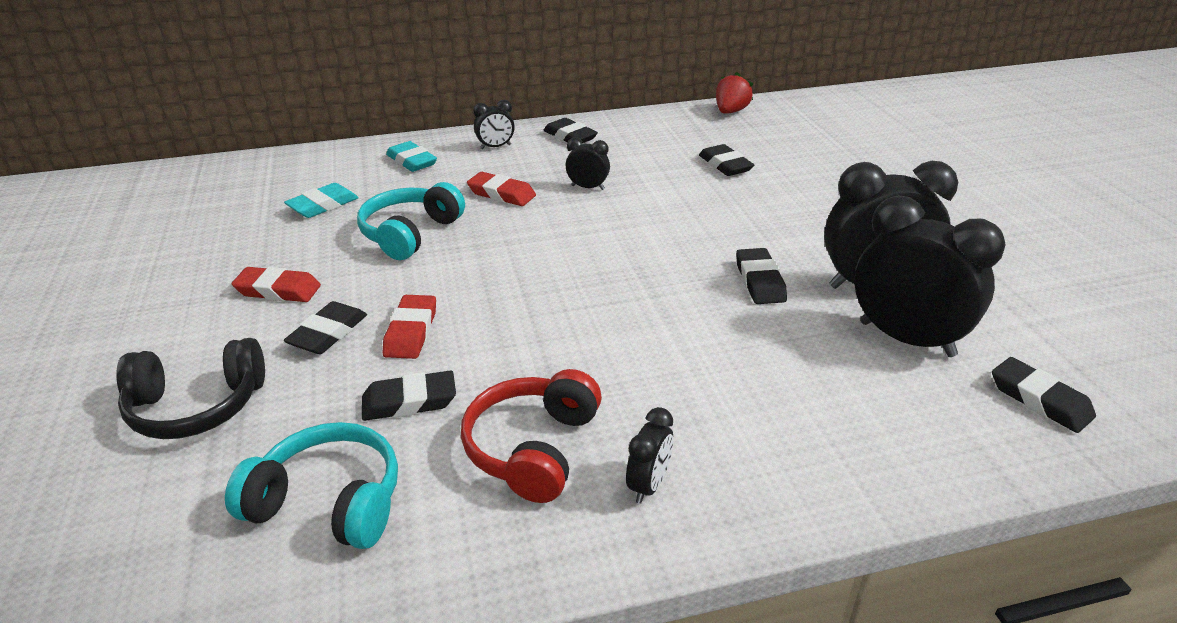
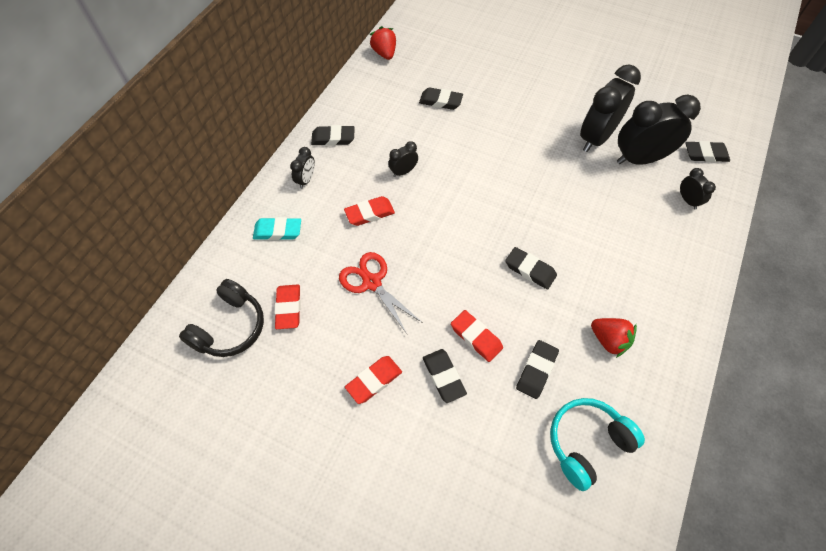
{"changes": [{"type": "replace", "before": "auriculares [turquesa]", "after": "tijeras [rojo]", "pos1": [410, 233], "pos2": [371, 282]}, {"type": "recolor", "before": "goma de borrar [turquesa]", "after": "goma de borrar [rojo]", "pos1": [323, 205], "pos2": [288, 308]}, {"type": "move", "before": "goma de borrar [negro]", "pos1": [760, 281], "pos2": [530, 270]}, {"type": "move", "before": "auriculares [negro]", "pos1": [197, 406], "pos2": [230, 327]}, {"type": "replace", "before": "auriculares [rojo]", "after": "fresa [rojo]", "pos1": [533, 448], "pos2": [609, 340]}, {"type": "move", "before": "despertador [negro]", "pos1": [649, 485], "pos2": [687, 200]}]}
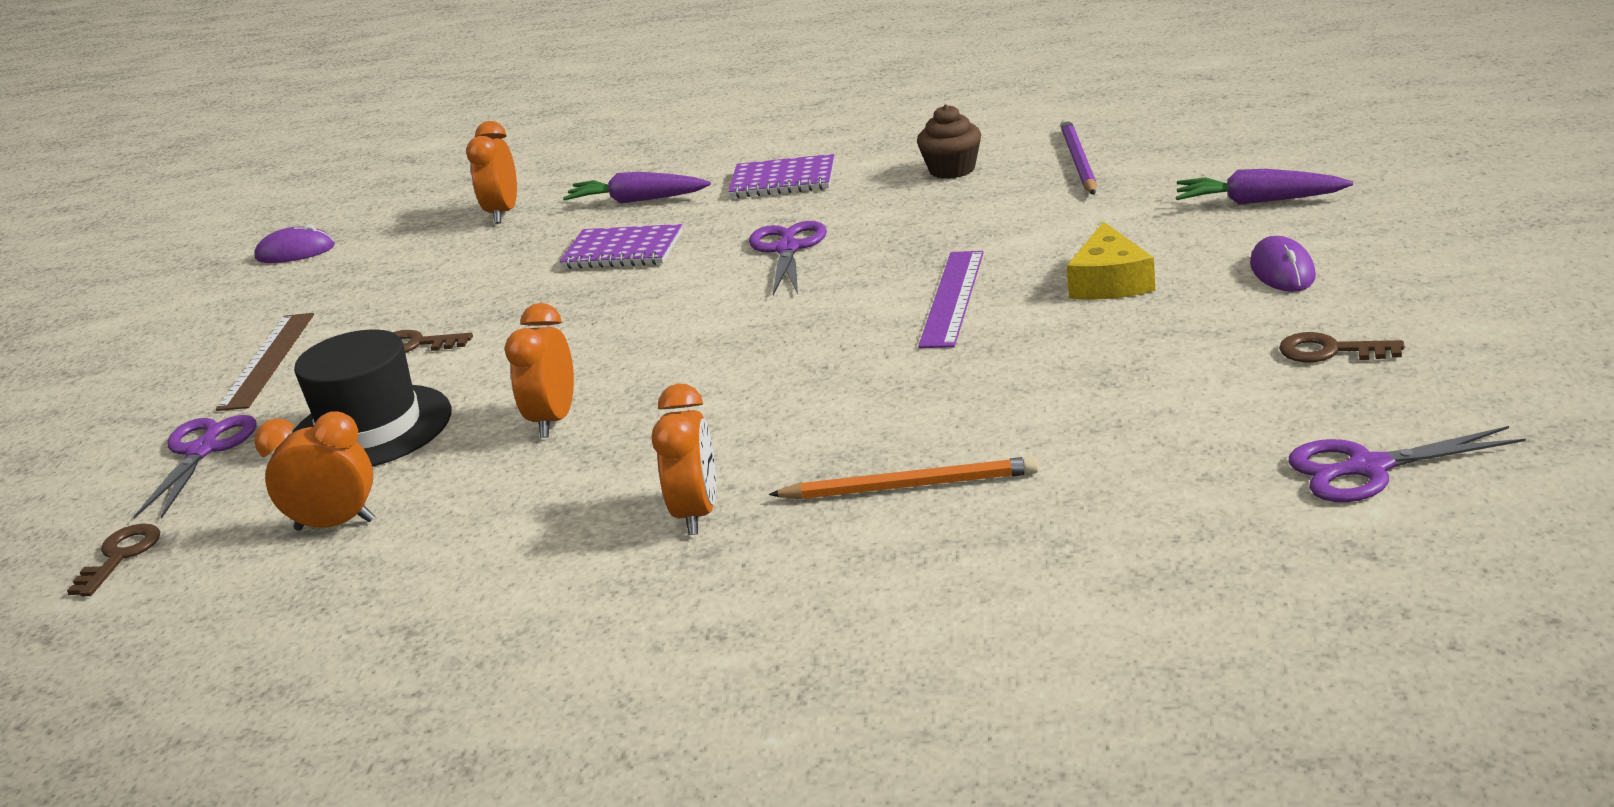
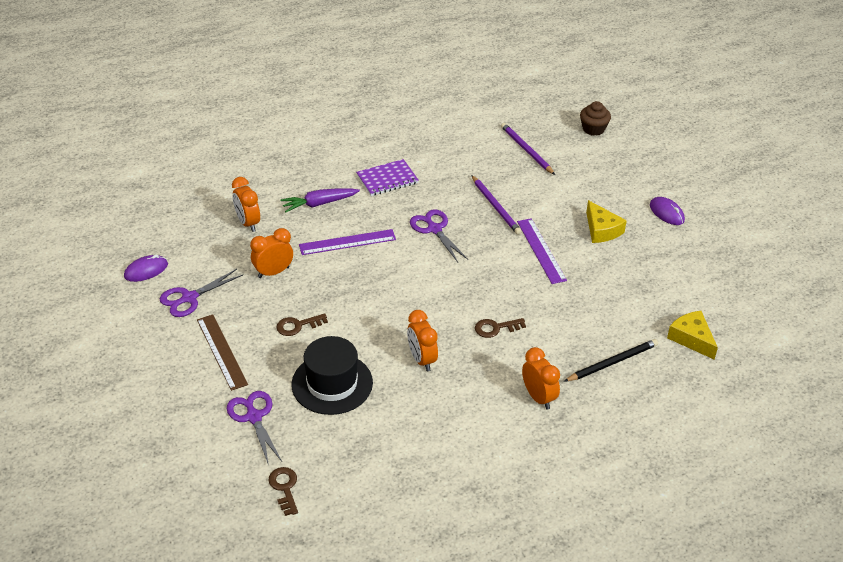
{"changes": [{"type": "move", "before": "magdalena [marrón]", "pos1": [952, 169], "pos2": [593, 129]}, {"type": "delete", "before": "zanahoria [morado]", "pos1": [1258, 201]}, {"type": "replace", "before": "cuaderno [morado]", "after": "regla [morado]", "pos1": [623, 251], "pos2": [347, 242]}, {"type": "move", "before": "llave [marrón]", "pos1": [1330, 351], "pos2": [495, 328]}, {"type": "move", "before": "despertador [naranja]", "pos1": [335, 525], "pos2": [273, 272]}, {"type": "move", "before": "tijeras [morado]", "pos1": [1367, 468], "pos2": [189, 298]}, {"type": "recolor", "before": "lápiz [naranja]", "after": "lápiz [negro]", "pos1": [910, 486], "pos2": [612, 362]}, {"type": "insert", "after": "lápiz [morado]", "pos2": [496, 207]}, {"type": "insert", "after": "queso [amarillo]", "pos2": [691, 338]}]}
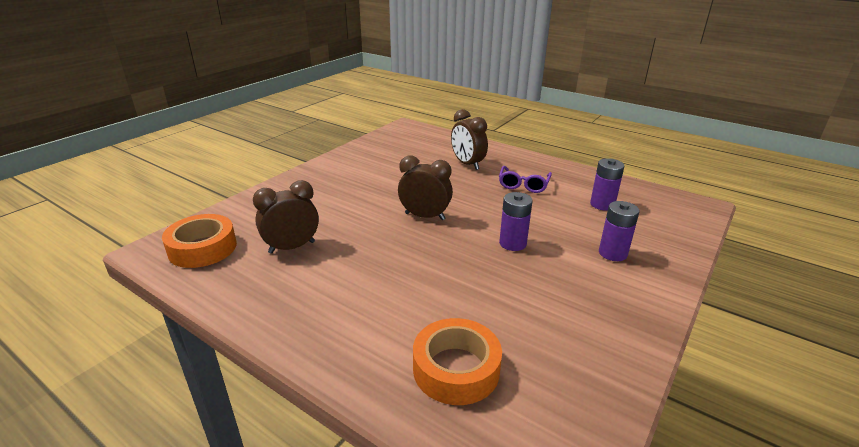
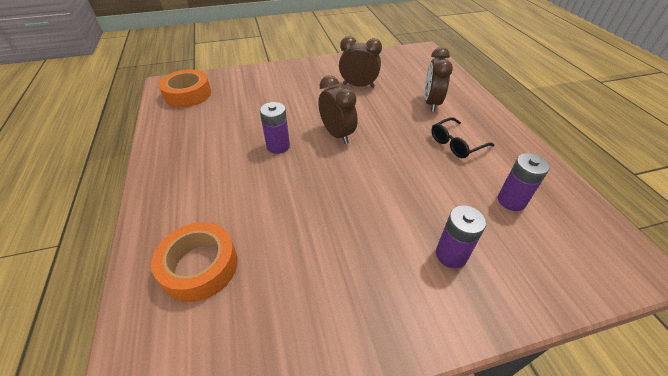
{"changes": [{"type": "recolor", "before": "gafas [morado]", "after": "gafas [negro]", "pos1": [523, 185], "pos2": [456, 144]}, {"type": "move", "before": "despertador [marrón]", "pos1": [292, 247], "pos2": [358, 85]}, {"type": "move", "before": "pila [morado]", "pos1": [512, 243], "pos2": [278, 146]}]}
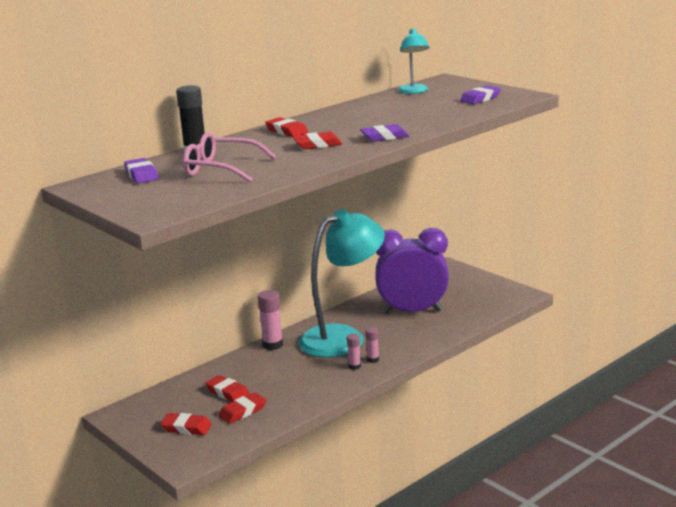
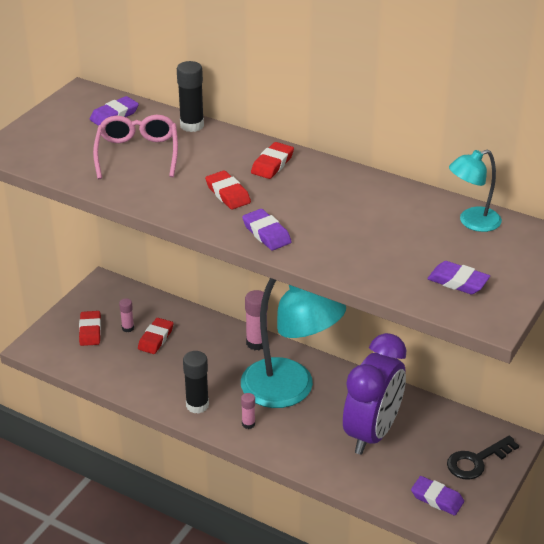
{"changes": [{"type": "rotate", "before": "despertador [morado]", "pos1": [412, 312], "pos2": [372, 433], "turn": 45}, {"type": "move", "before": "barra de pegamento [rosa]", "pos1": [354, 366], "pos2": [128, 328]}, {"type": "delete", "before": "goma de borrar [rojo]", "pos1": [242, 411]}, {"type": "insert", "after": "barra de pegamento [negro]", "pos2": [197, 405]}, {"type": "insert", "after": "llave [negro]", "pos2": [477, 461]}, {"type": "insert", "after": "goma de borrar [morado]", "pos2": [437, 498]}]}
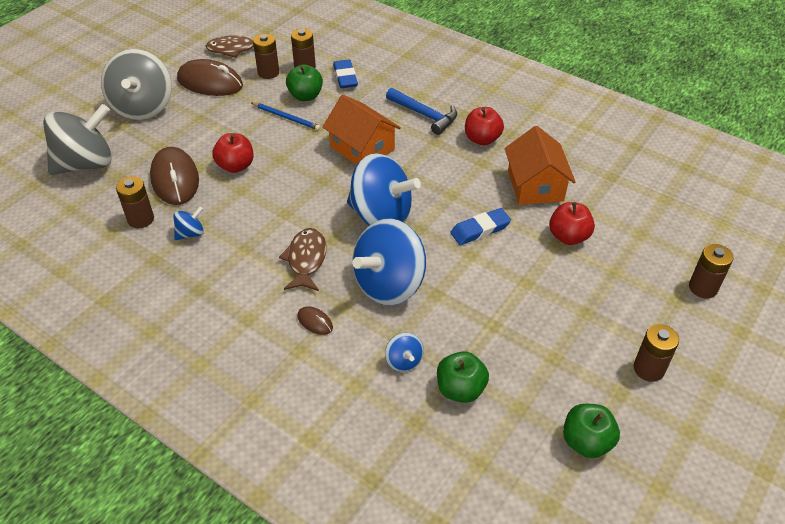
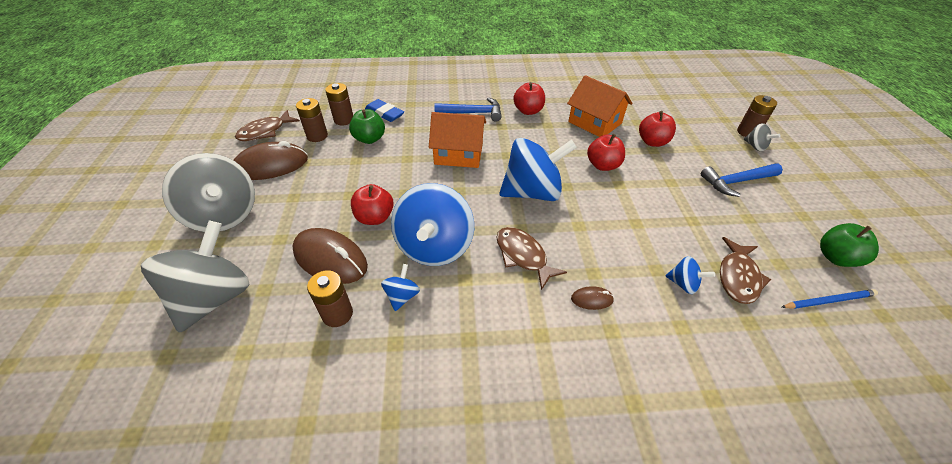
{"changes": [{"type": "move", "before": "lápiz [azul]", "pos1": [286, 117], "pos2": [829, 301]}, {"type": "replace", "before": "goma de borrar [azul]", "after": "manzana [rojo]", "pos1": [480, 229], "pos2": [602, 165]}, {"type": "move", "before": "peonza [azul]", "pos1": [389, 285], "pos2": [434, 247]}, {"type": "delete", "before": "pila [marrón]", "pos1": [648, 369]}, {"type": "replace", "before": "manzana [verde]", "after": "pez [marrón]", "pos1": [460, 389], "pos2": [738, 277]}, {"type": "insert", "after": "peonza [gris]", "pos2": [755, 146]}, {"type": "insert", "after": "martillo [azul]", "pos2": [736, 182]}]}
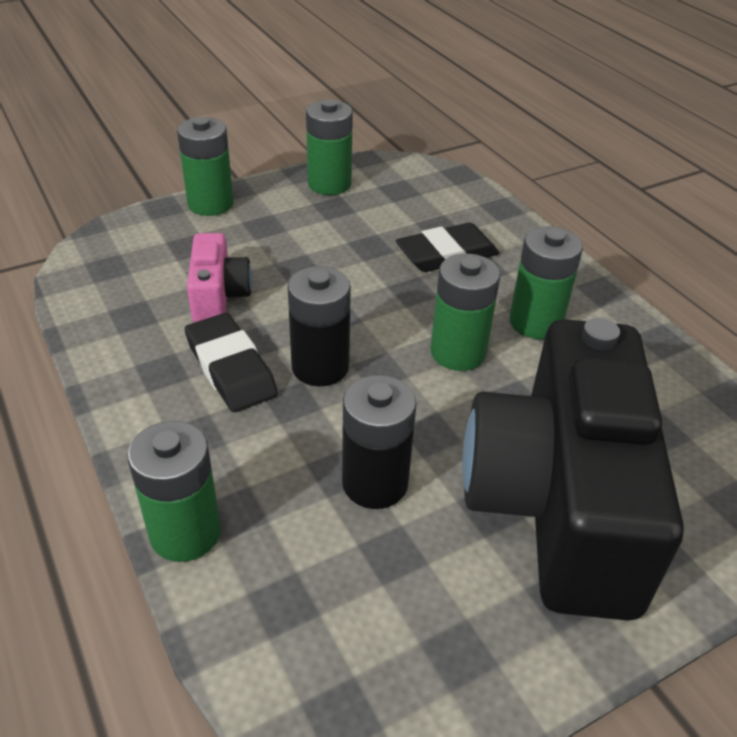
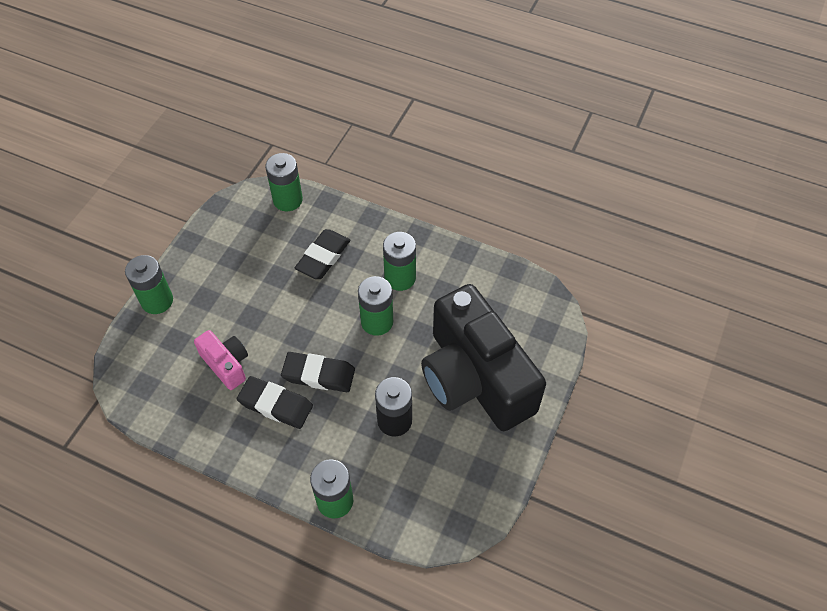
{"changes": [{"type": "move", "before": "pila [verde]", "pos1": [329, 184], "pos2": [287, 200]}, {"type": "replace", "before": "pila [negro]", "after": "goma de borrar [negro]", "pos1": [320, 367], "pos2": [318, 374]}]}
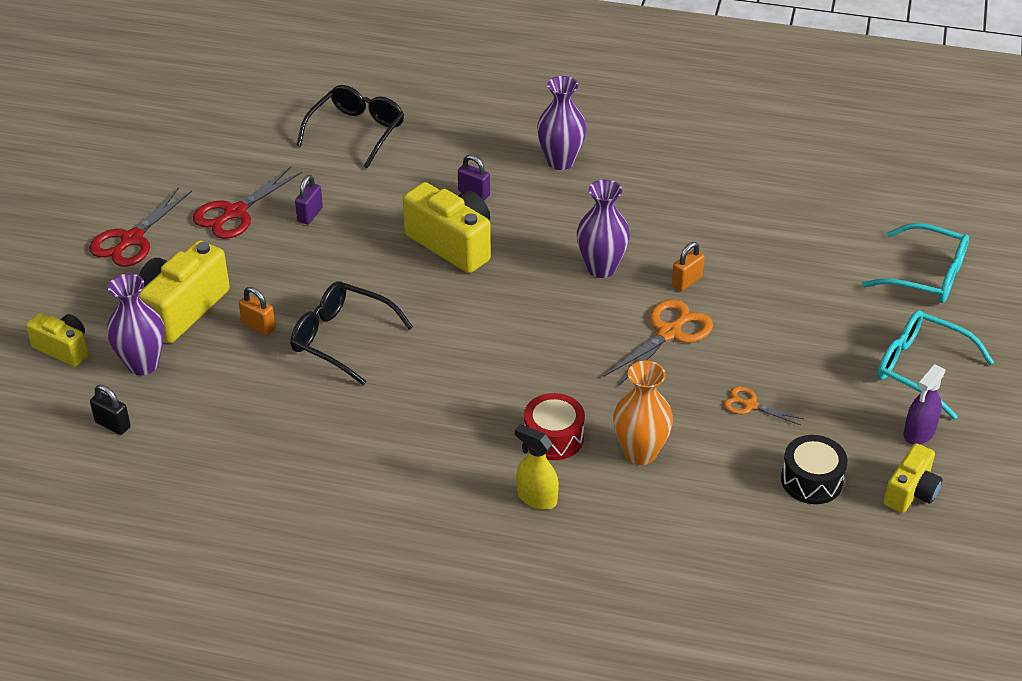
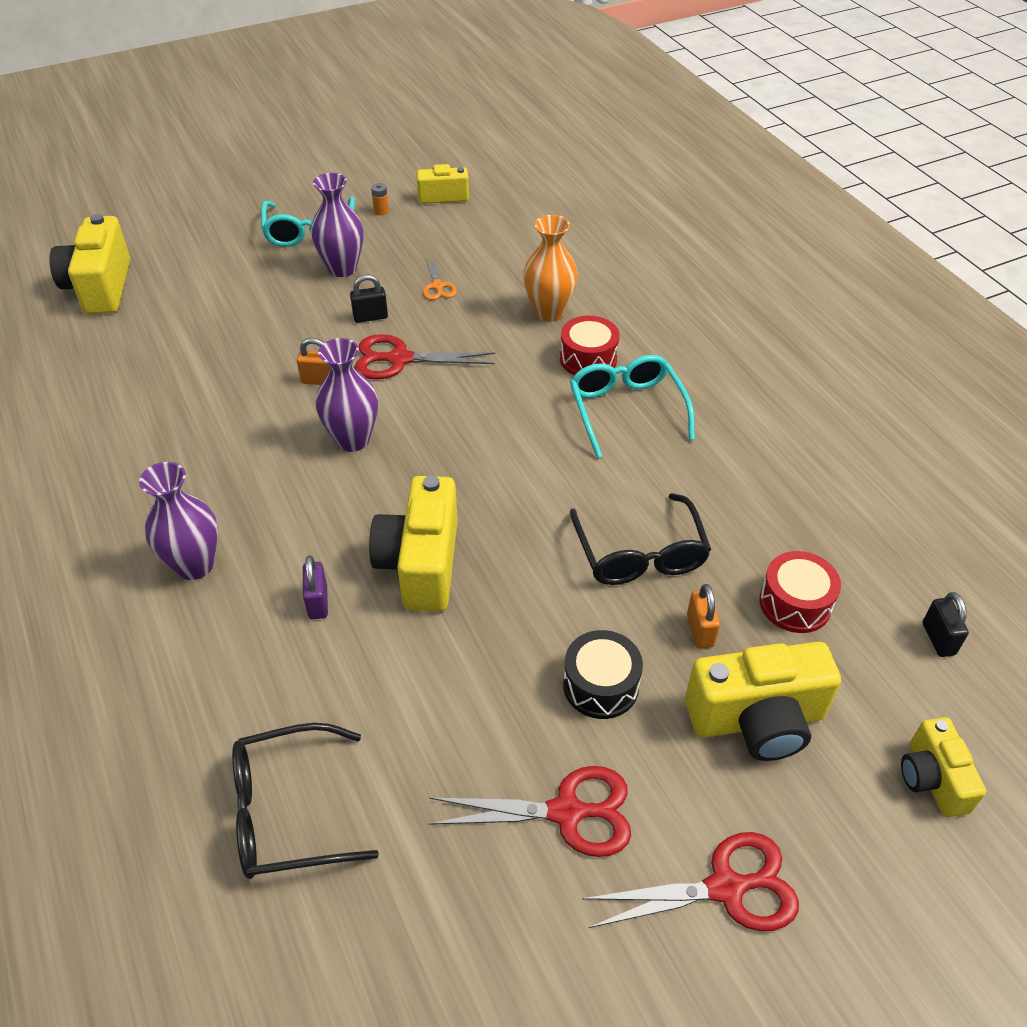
{"changes": [{"type": "delete", "before": "candado [morado]", "pos1": [310, 215]}, {"type": "move", "before": "gafas [turquesa]", "pos1": [926, 276], "pos2": [626, 410]}, {"type": "move", "before": "florero [morado]", "pos1": [143, 364], "pos2": [342, 268]}, {"type": "recolor", "before": "tijeras [naranja]", "after": "tijeras [rojo]", "pos1": [669, 333], "pos2": [399, 359]}, {"type": "replace", "before": "pulverizador [morado]", "after": "pila [naranja]", "pos1": [919, 433], "pos2": [381, 211]}, {"type": "delete", "before": "pulverizador [amarillo]", "pos1": [536, 498]}, {"type": "move", "before": "tambor [negro]", "pos1": [811, 480], "pos2": [601, 685]}, {"type": "insert", "after": "cámara [amarillo]", "pos2": [100, 287]}, {"type": "insert", "after": "candado [negro]", "pos2": [370, 317]}, {"type": "insert", "after": "tambor [rojo]", "pos2": [795, 603]}]}
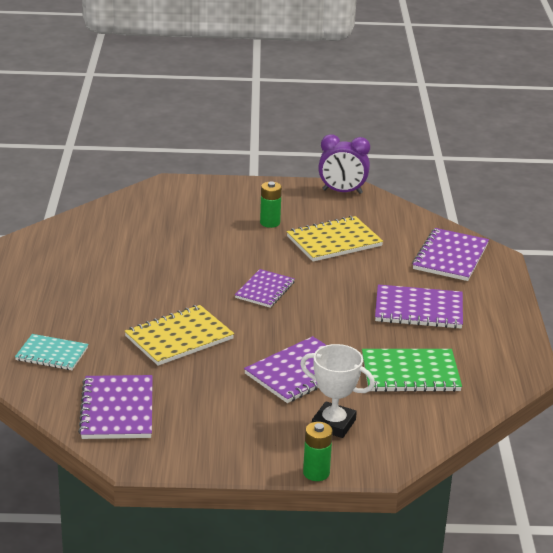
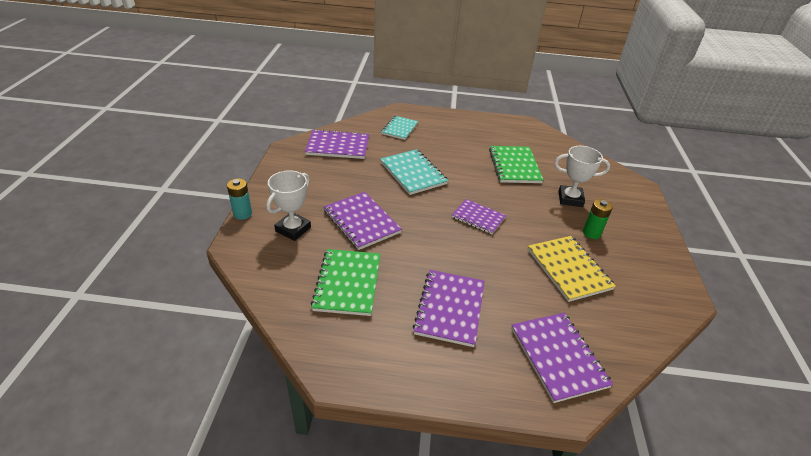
{"changes": [{"type": "delete", "before": "despertador [morado]", "pos1": [342, 192]}, {"type": "rotate", "before": "cuaderno [morado]", "pos1": [450, 257], "pos2": [558, 357], "turn": 45}, {"type": "recolor", "before": "cuaderno [amarillo]", "after": "cuaderno [turquesa]", "pos1": [179, 338], "pos2": [413, 173]}, {"type": "recolor", "before": "pila [verde]", "after": "pila [turquesa]", "pos1": [316, 473], "pos2": [242, 214]}, {"type": "insert", "after": "cuaderno [verde]", "pos2": [514, 166]}, {"type": "insert", "after": "trofeo [blanco]", "pos2": [570, 199]}]}
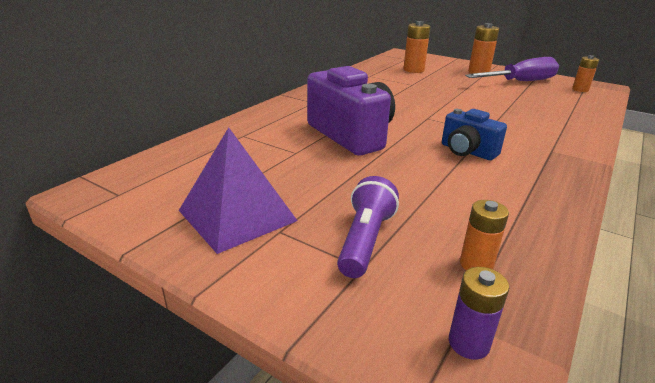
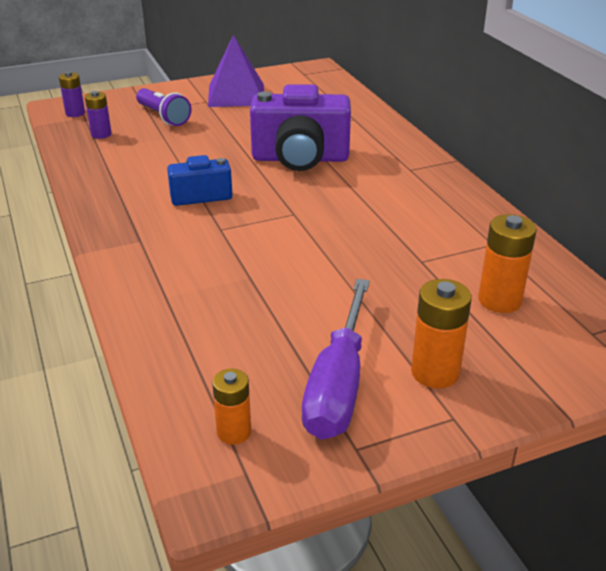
{"changes": [{"type": "recolor", "before": "pila [naranja]", "after": "pila [morado]", "pos1": [476, 264], "pos2": [101, 134]}]}
